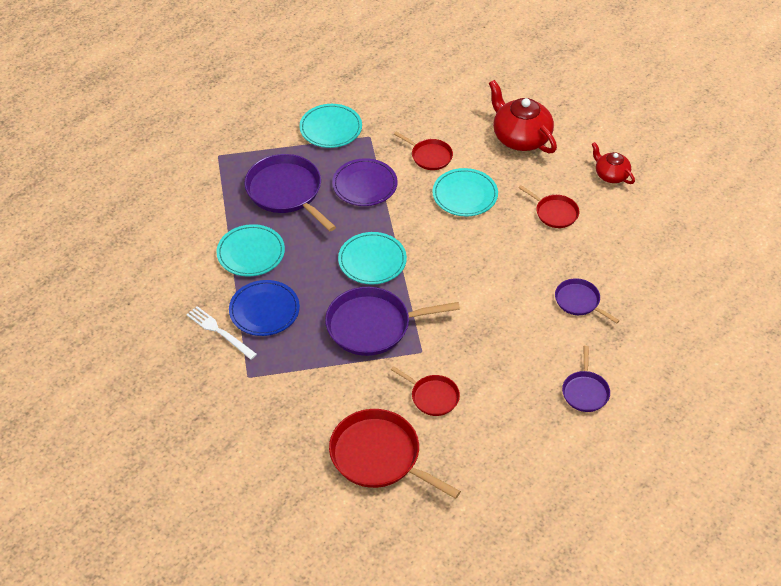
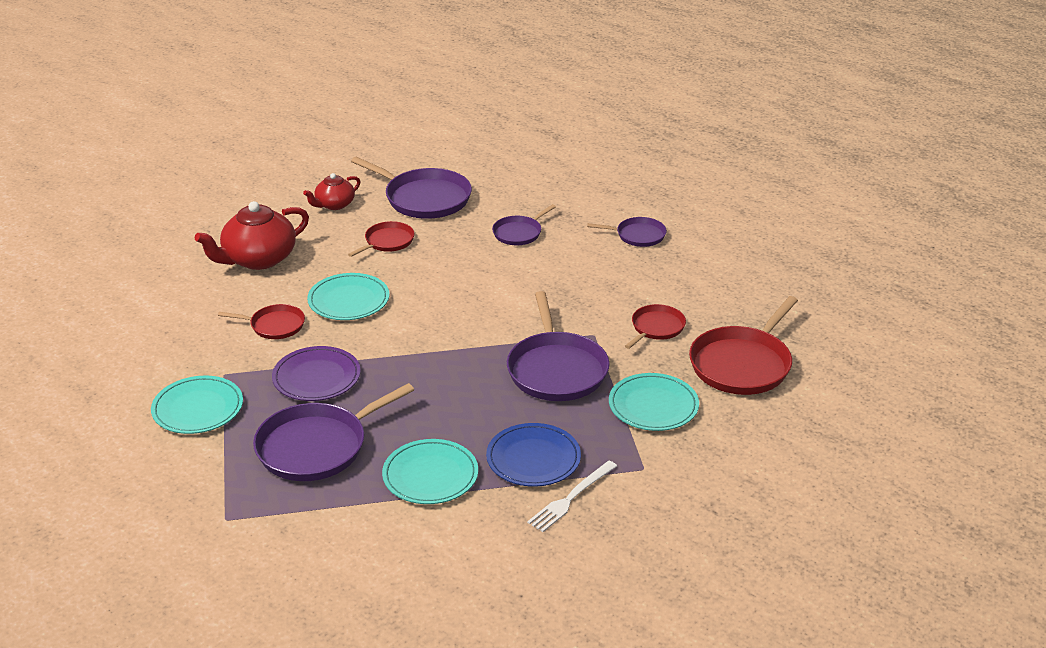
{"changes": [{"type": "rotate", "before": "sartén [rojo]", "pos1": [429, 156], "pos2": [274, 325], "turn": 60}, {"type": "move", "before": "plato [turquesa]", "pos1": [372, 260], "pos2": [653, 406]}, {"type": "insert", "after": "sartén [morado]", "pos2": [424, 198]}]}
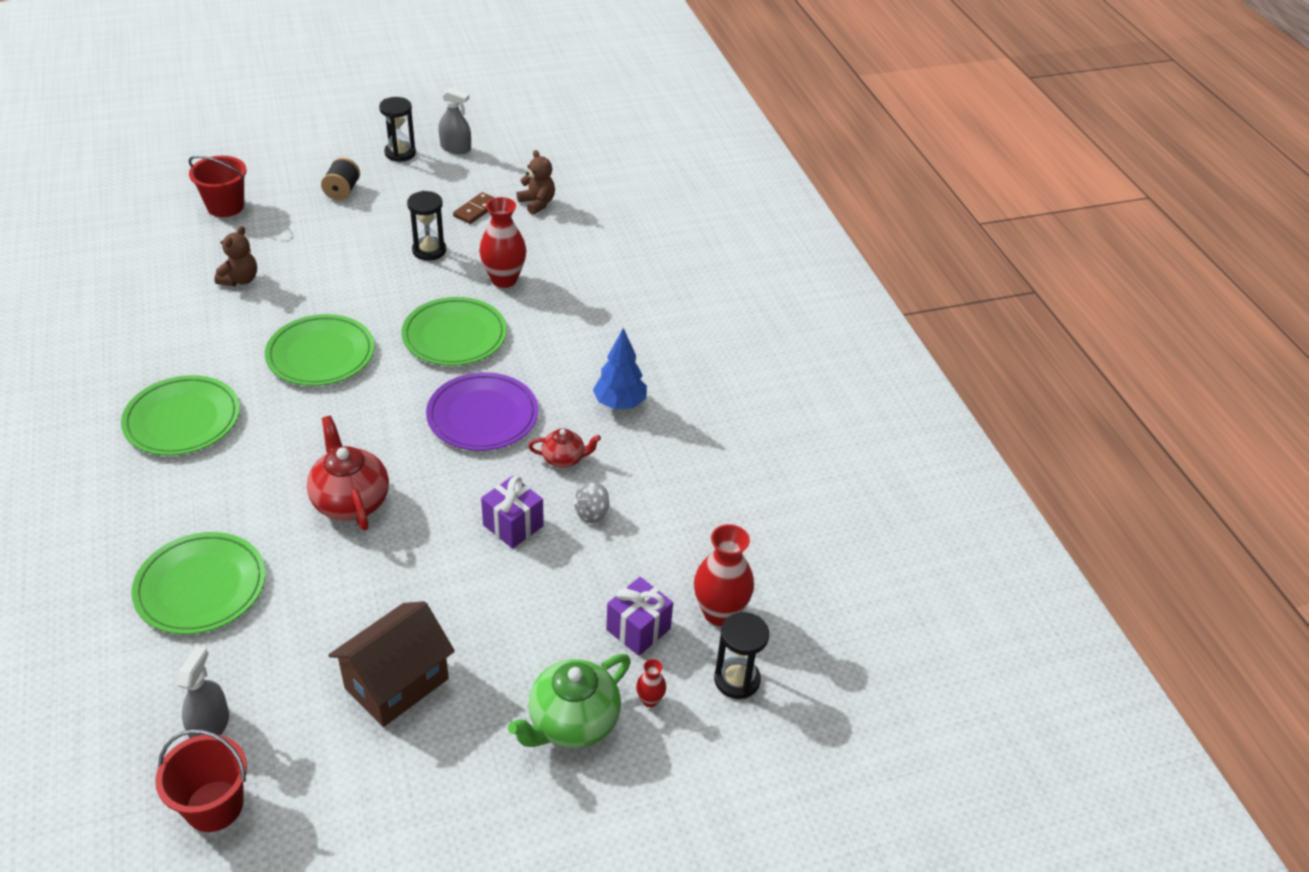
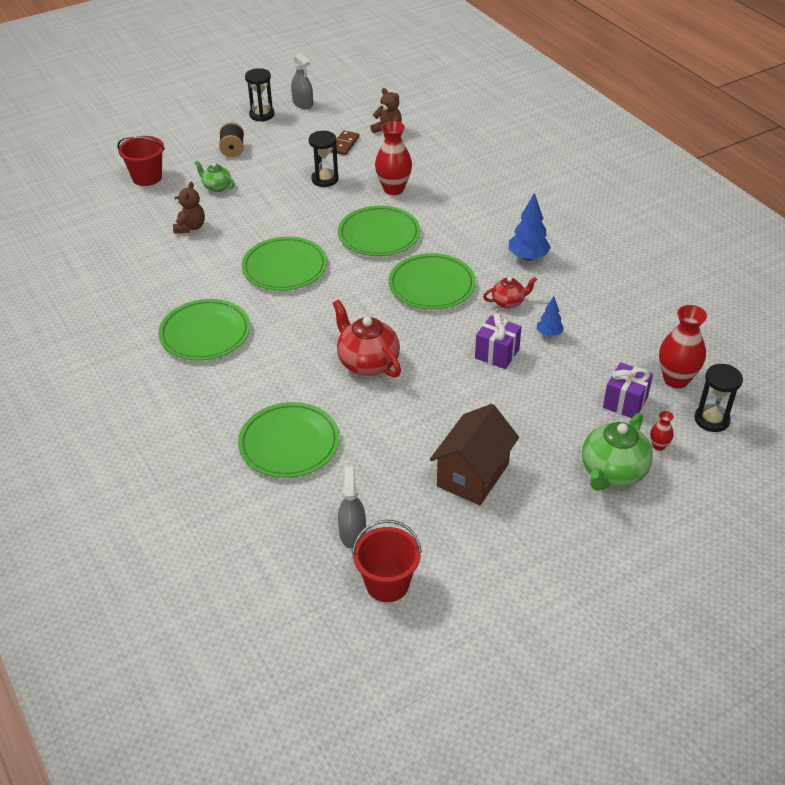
{"changes": [{"type": "rotate", "before": "pulverizador [gris]", "pos1": [455, 148], "pos2": [303, 103], "turn": 45}, {"type": "recolor", "before": "plato [morado]", "after": "plato [verde]", "pos1": [482, 416], "pos2": [432, 285]}, {"type": "replace", "before": "peonza [gris]", "after": "árbol [azul]", "pos1": [591, 513], "pos2": [549, 334]}, {"type": "insert", "after": "tetera [verde]", "pos2": [216, 187]}]}
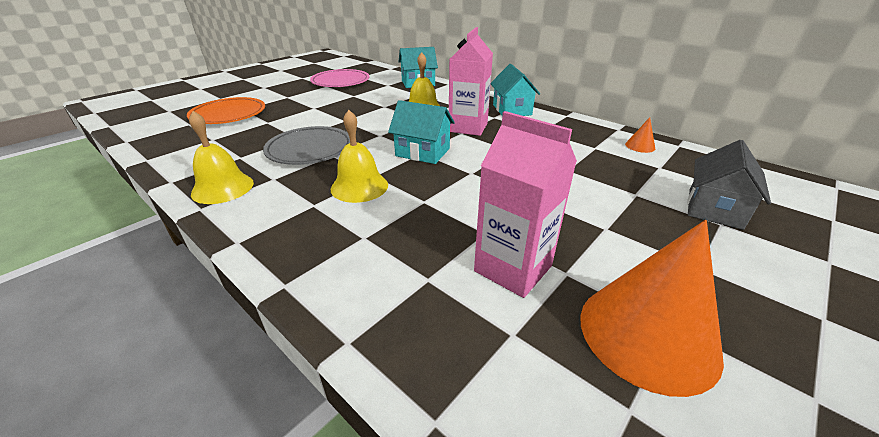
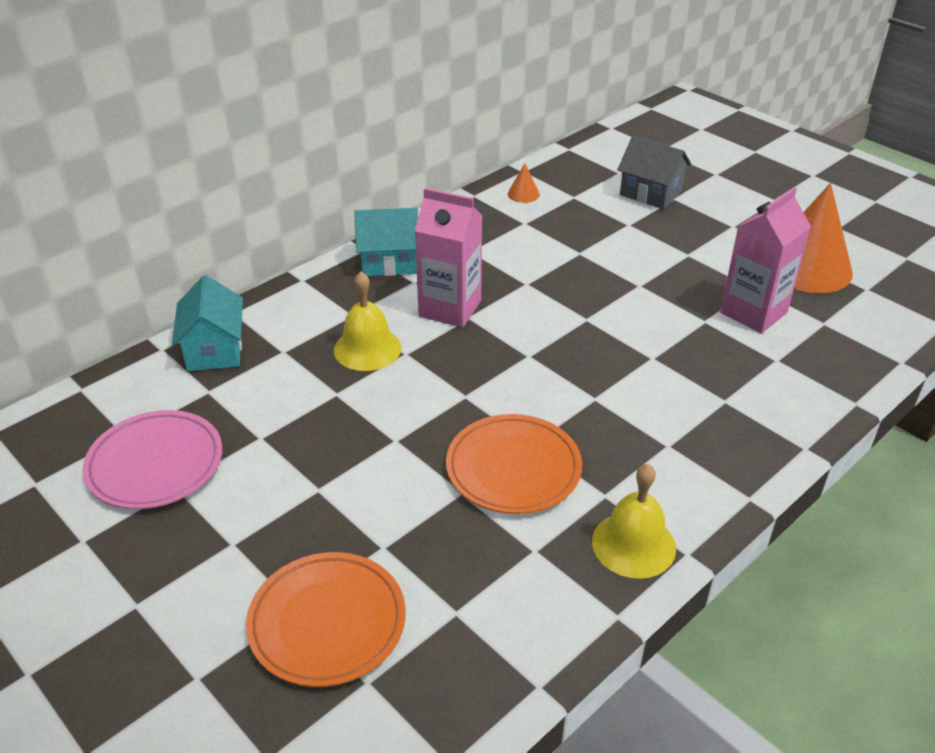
{"changes": [{"type": "delete", "before": "casa [turquesa]", "pos1": [422, 152]}, {"type": "delete", "before": "campana [amarillo]", "pos1": [359, 186]}, {"type": "recolor", "before": "plato [gris]", "after": "plato [naranja]", "pos1": [310, 150], "pos2": [513, 469]}]}
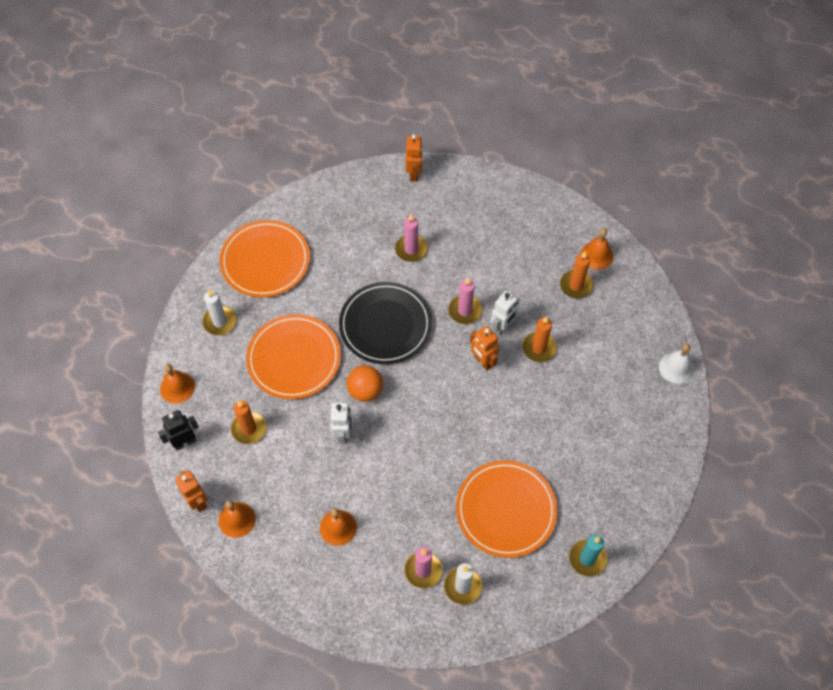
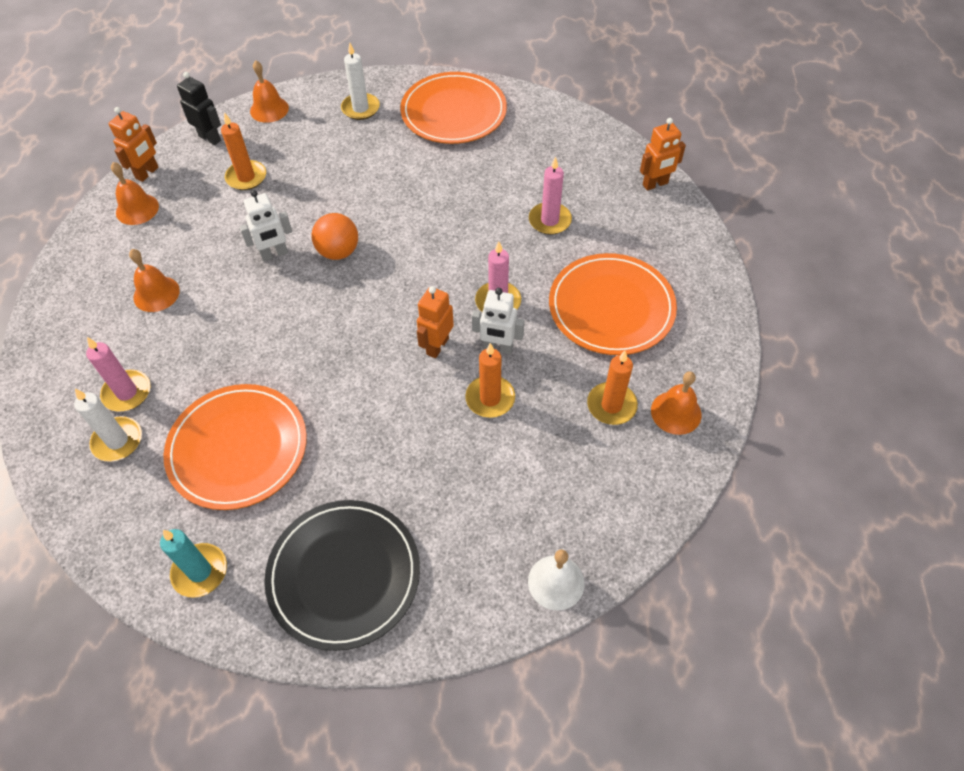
{"changes": [{"type": "move", "before": "plato [negro]", "pos1": [385, 325], "pos2": [344, 575]}, {"type": "move", "before": "plato [naranja]", "pos1": [294, 358], "pos2": [611, 307]}]}
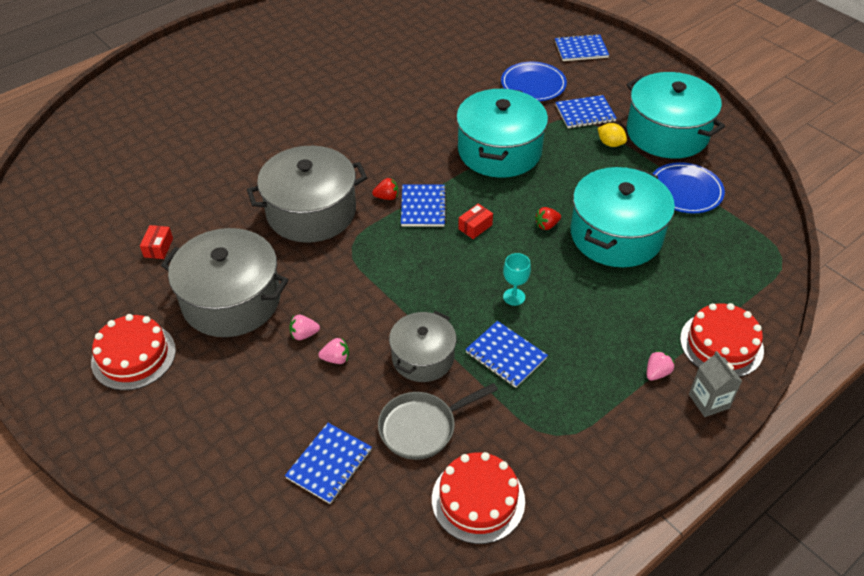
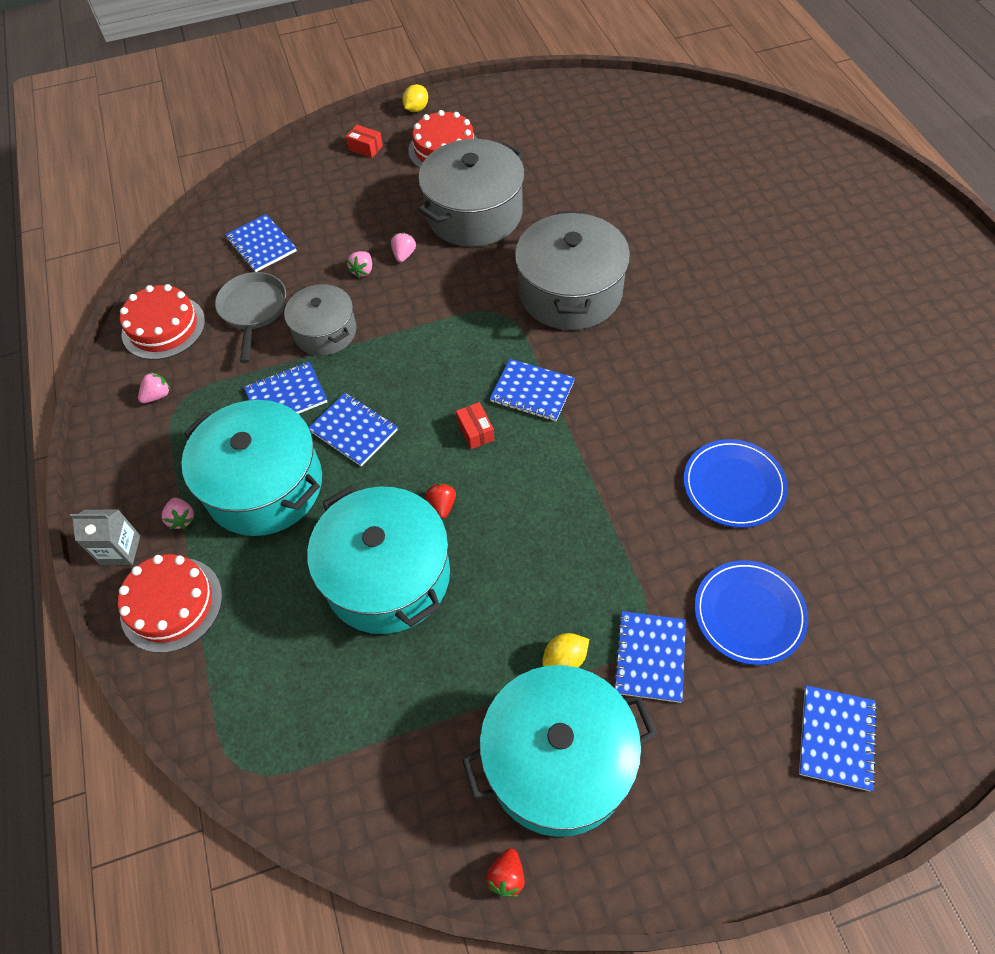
{"changes": [{"type": "move", "before": "olla [turquesa]", "pos1": [499, 151], "pos2": [264, 485]}, {"type": "move", "before": "plato [azul]", "pos1": [685, 190], "pos2": [733, 485]}, {"type": "move", "before": "fresa [rojo]", "pos1": [387, 197], "pos2": [506, 876]}, {"type": "move", "before": "caja [rojo]", "pos1": [158, 248], "pos2": [365, 148]}, {"type": "replace", "before": "copa [turquesa]", "after": "cuaderno [azul]", "pos1": [514, 297], "pos2": [353, 430]}, {"type": "insert", "after": "limón [amarillo]", "pos2": [416, 109]}, {"type": "insert", "after": "fresa [rosa]", "pos2": [157, 395]}]}
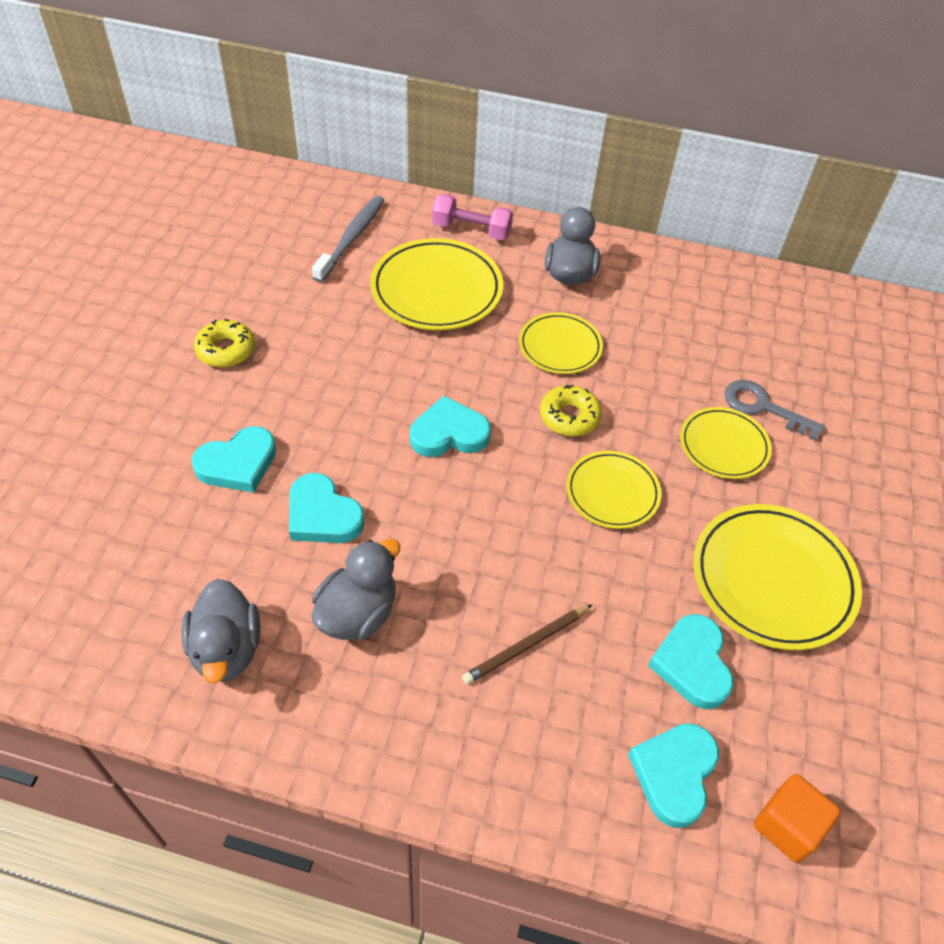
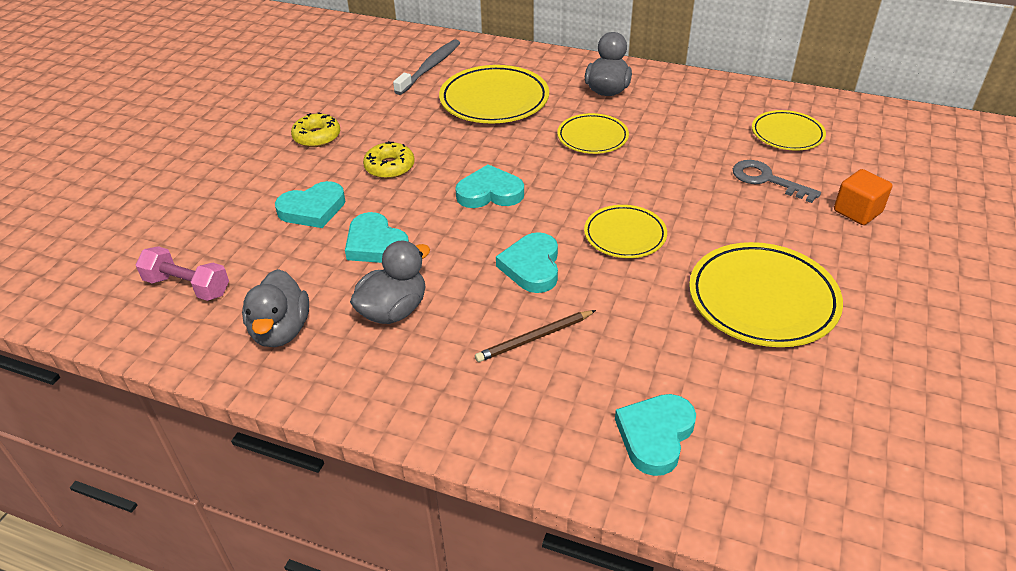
{"changes": [{"type": "move", "before": "mancuerna [rosa]", "pos1": [471, 230], "pos2": [187, 286]}, {"type": "move", "before": "rosquilla [amarillo]", "pos1": [569, 417], "pos2": [389, 167]}, {"type": "move", "before": "plato [amarillo]", "pos1": [723, 446], "pos2": [787, 134]}, {"type": "move", "before": "corazón [turquesa]", "pos1": [692, 664], "pos2": [532, 266]}, {"type": "move", "before": "cubo [naranja]", "pos1": [787, 826], "pos2": [857, 211]}]}
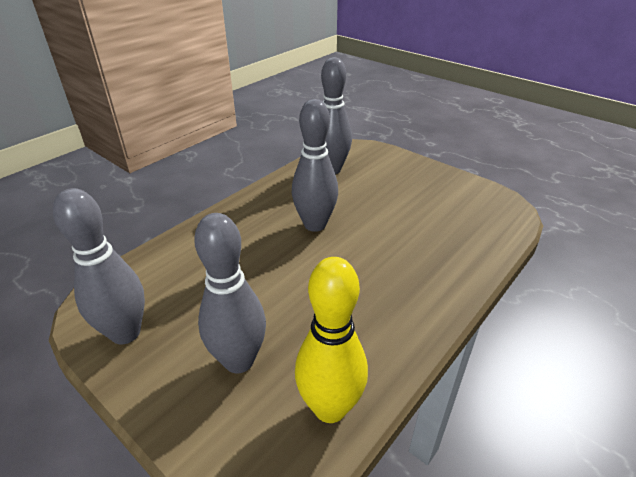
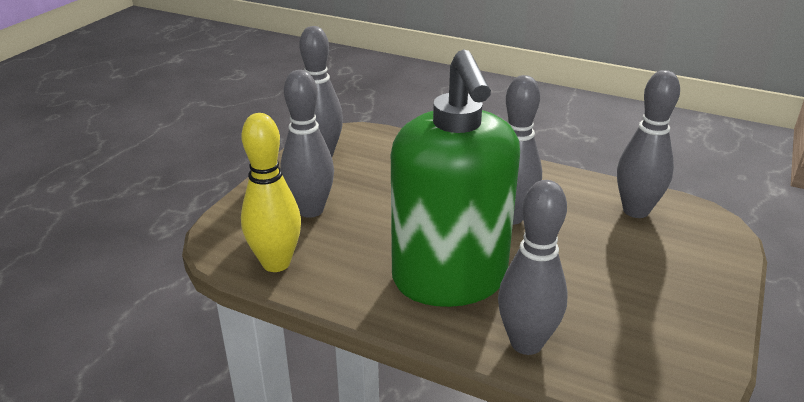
{"changes": [{"type": "insert", "after": "dispensador de jabón [verde]", "pos2": [449, 279]}, {"type": "insert", "after": "bolo [gris]", "pos2": [526, 343]}]}
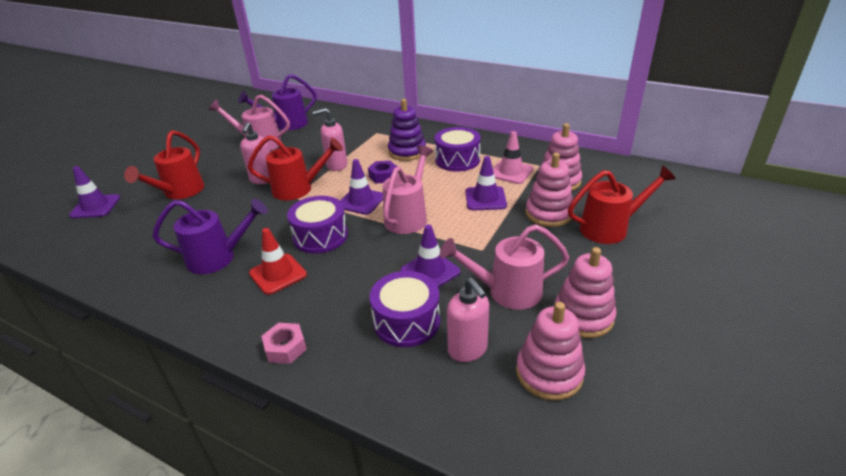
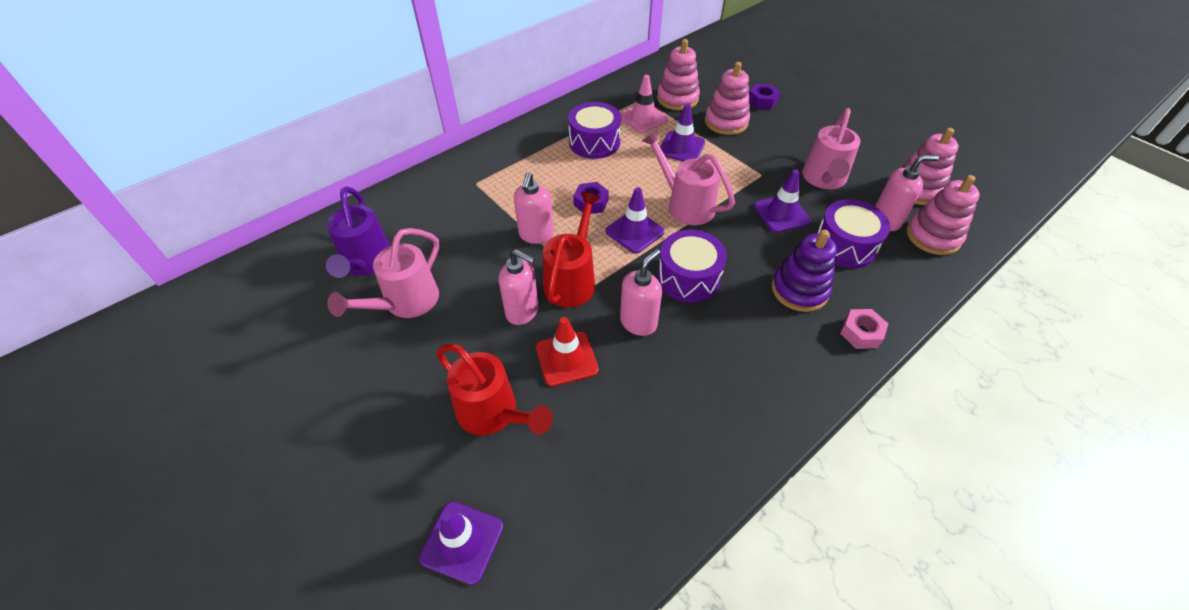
{"changes": [{"type": "move", "before": "juguete apilable [morado]", "pos1": [407, 152], "pos2": [799, 290]}, {"type": "replace", "before": "regadera [rojo]", "after": "tuerca [morado]", "pos1": [610, 228], "pos2": [762, 101]}, {"type": "delete", "before": "regadera [morado]", "pos1": [218, 258]}, {"type": "move", "before": "cono de tráfico [rojo]", "pos1": [278, 274], "pos2": [566, 358]}, {"type": "move", "before": "juguete apilable [rosa]", "pos1": [583, 316], "pos2": [933, 236]}, {"type": "insert", "after": "dispensador de jabón [rosa]", "pos2": [638, 322]}]}
